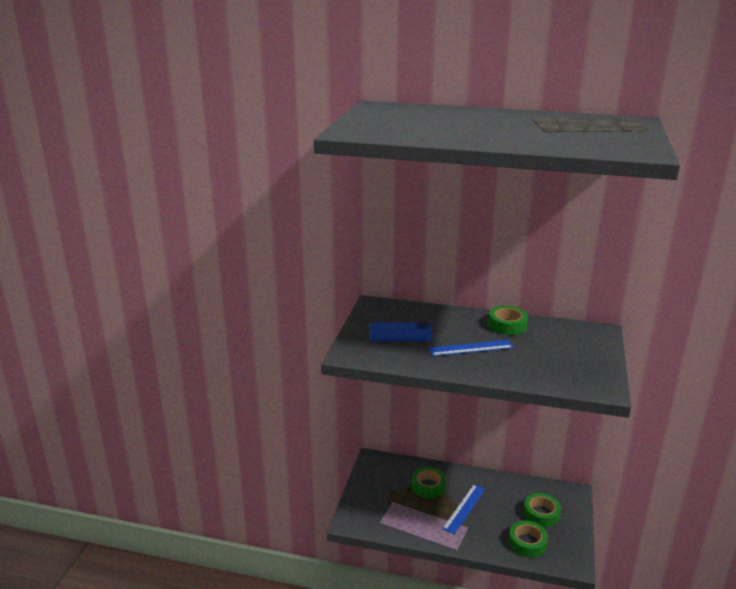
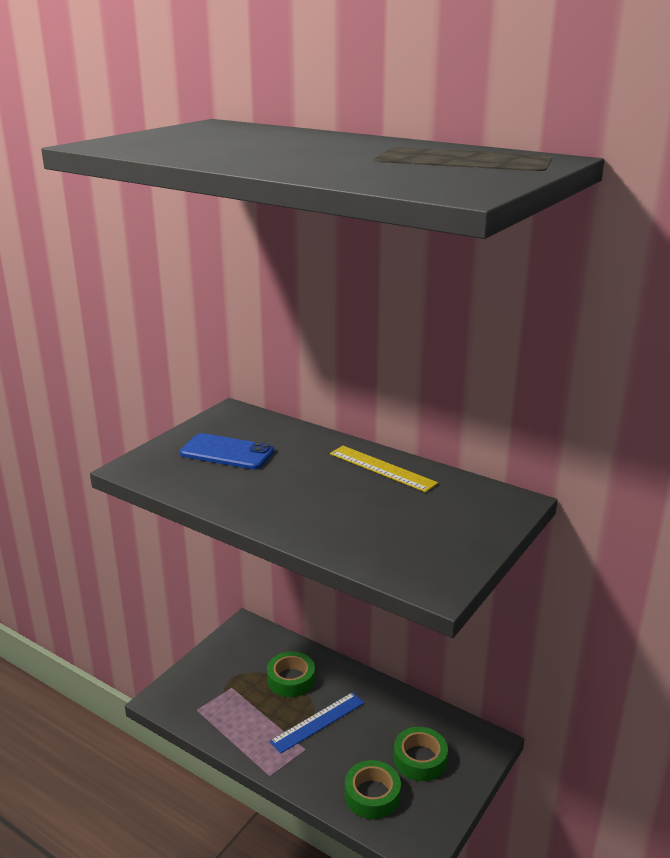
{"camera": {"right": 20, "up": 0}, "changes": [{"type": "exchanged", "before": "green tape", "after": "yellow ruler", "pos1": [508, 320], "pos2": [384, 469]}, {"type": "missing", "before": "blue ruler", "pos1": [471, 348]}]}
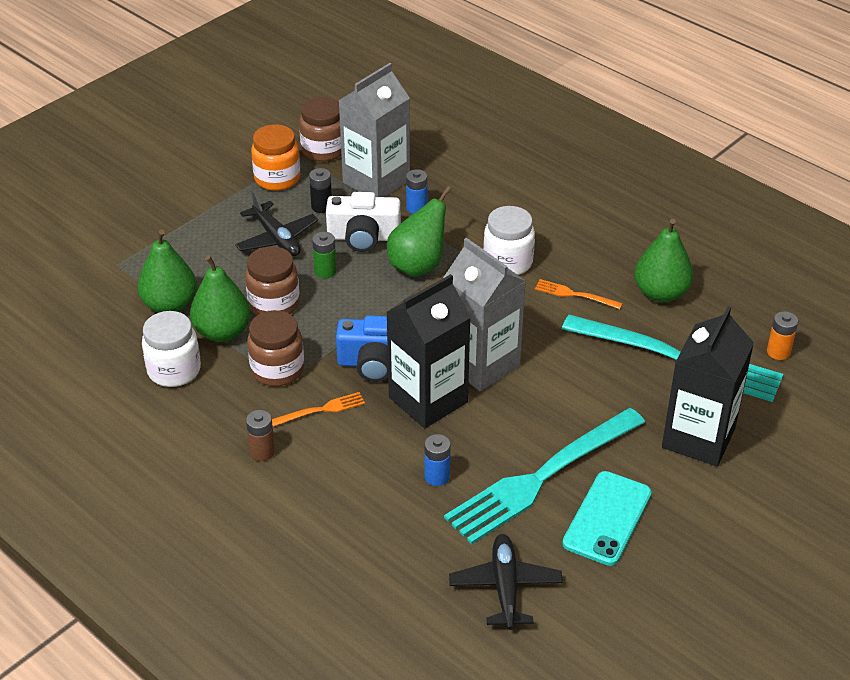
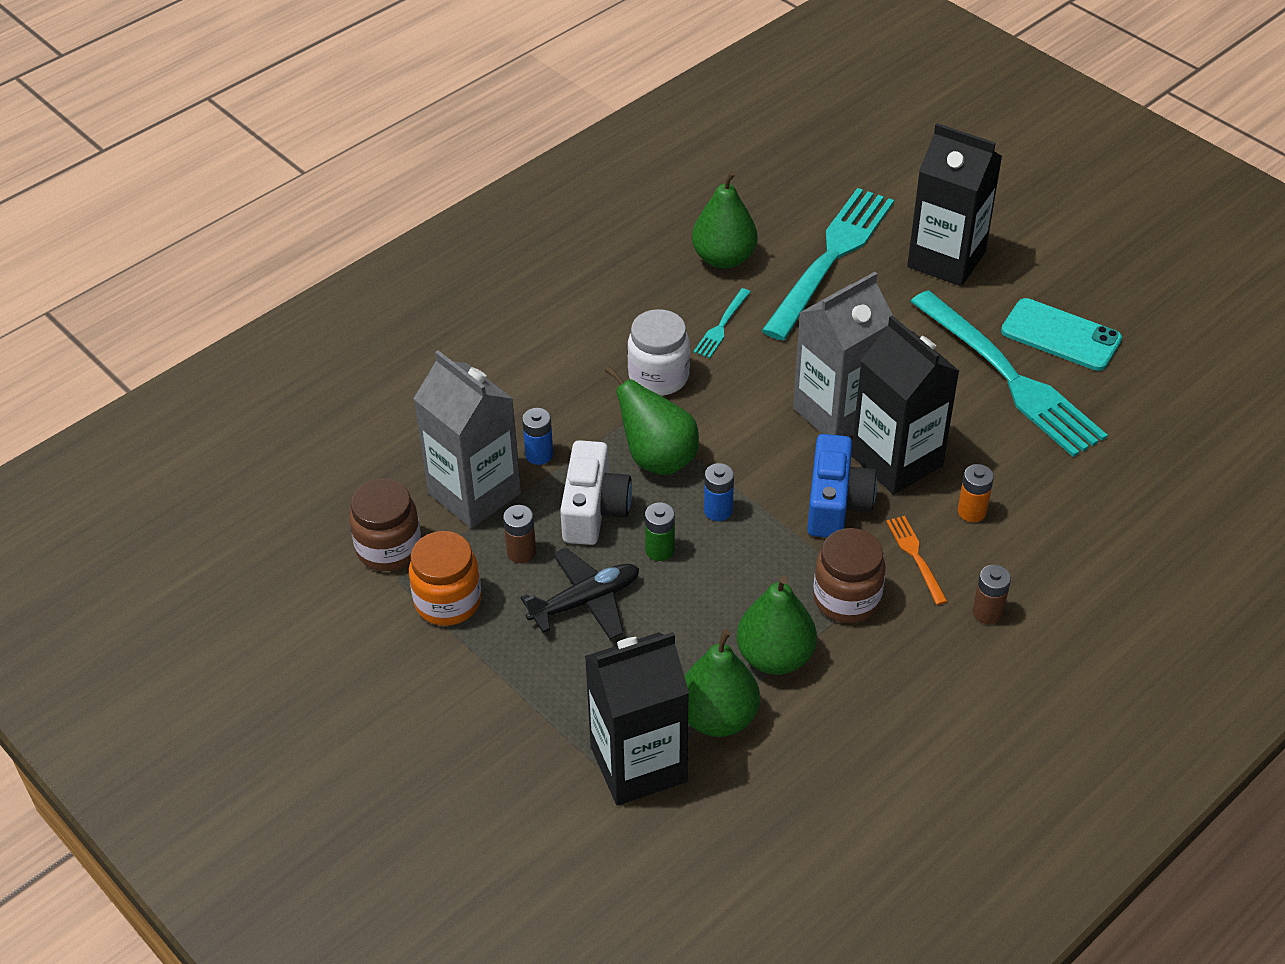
{"camera": {"right": -85, "up": 5}, "changes": [{"type": "colour", "before": "black battery", "after": "brown battery", "pos1": [320, 190], "pos2": [519, 534]}, {"type": "appeared", "after": "black carton", "pos2": [637, 719]}, {"type": "colour", "before": "orange fork", "after": "turquoise fork", "pos1": [579, 294], "pos2": [722, 323]}, {"type": "relocated", "before": "blue battery", "pos1": [437, 460], "pos2": [719, 492]}, {"type": "relocated", "before": "orange battery", "pos1": [782, 335], "pos2": [976, 493]}, {"type": "missing", "before": "white jar", "pos1": [171, 349]}, {"type": "missing", "before": "brown jar", "pos1": [272, 280]}, {"type": "missing", "before": "black plane", "pos1": [506, 582]}]}
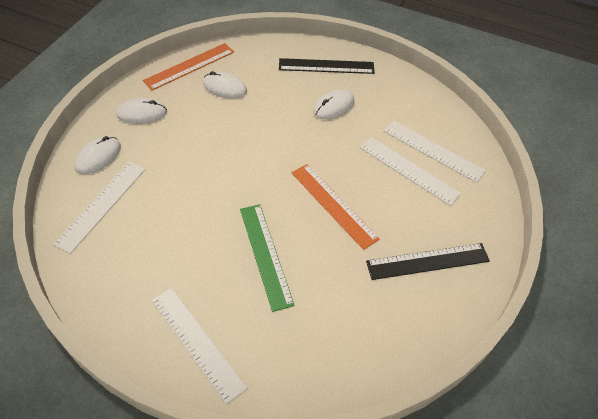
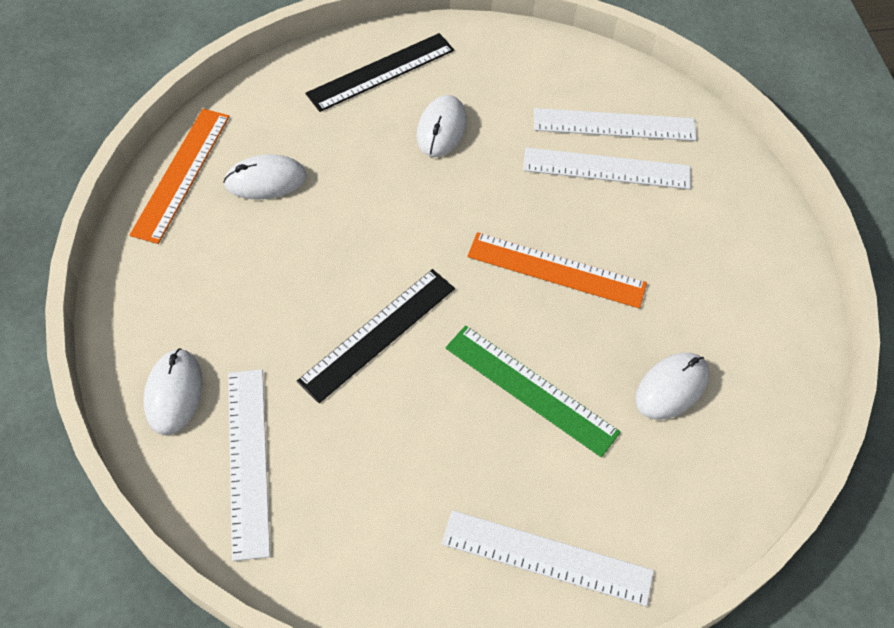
{"camera": {"right": -35, "up": 5}, "changes": [{"type": "relocated", "before": "black ruler", "pos1": [428, 261], "pos2": [376, 336]}, {"type": "relocated", "before": "white mouse", "pos1": [141, 111], "pos2": [672, 386]}]}
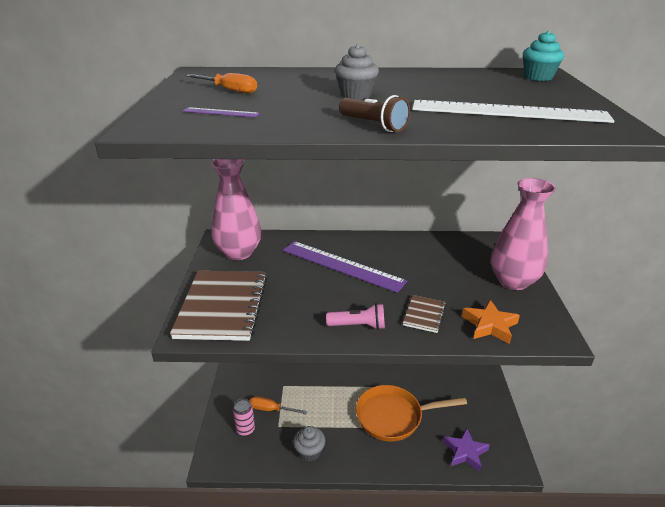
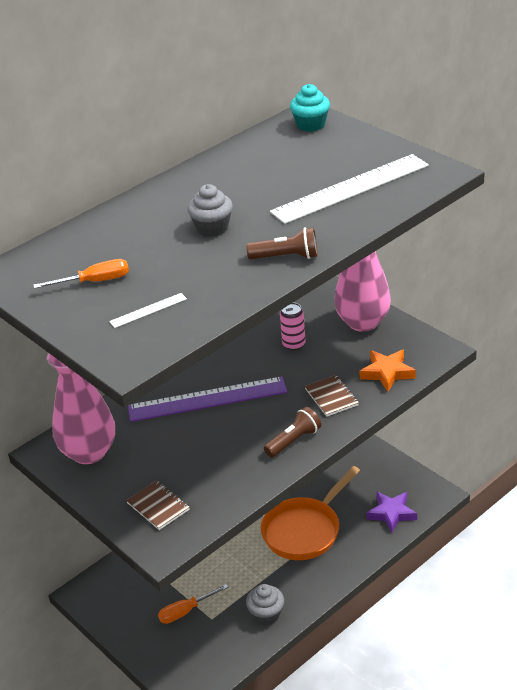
{"camera": {"right": -40, "up": 5}, "changes": [{"type": "colour", "before": "purple ruler", "after": "white ruler", "pos1": [221, 112], "pos2": [148, 310]}, {"type": "size", "before": "brown notebook", "pos1": [218, 306], "pos2": [158, 505], "scale": 0.46}, {"type": "colour", "before": "pink flashlight", "after": "brown flashlight", "pos1": [355, 316], "pos2": [292, 432]}, {"type": "relocated", "before": "pink can", "pos1": [244, 417], "pos2": [293, 326]}]}
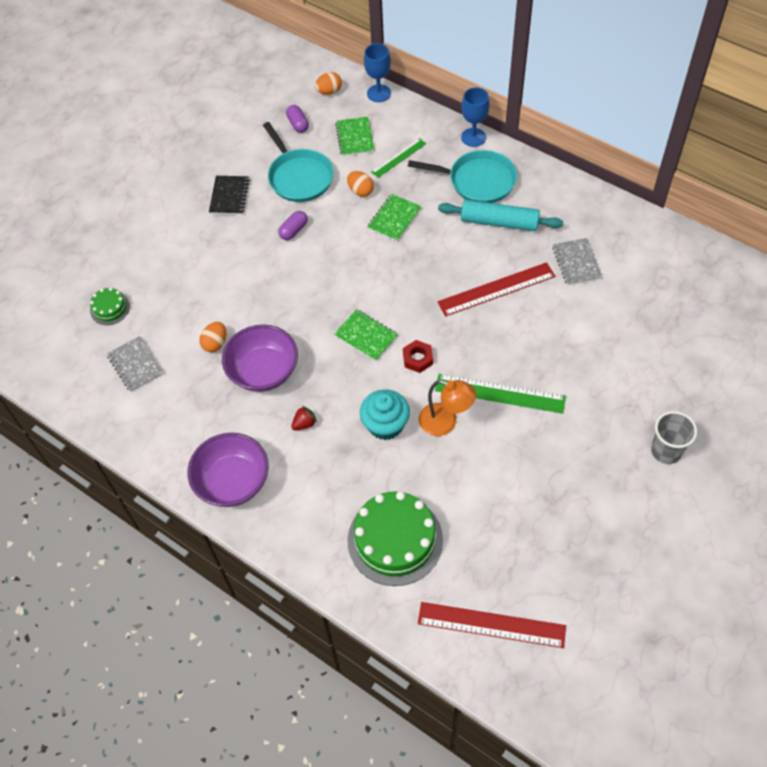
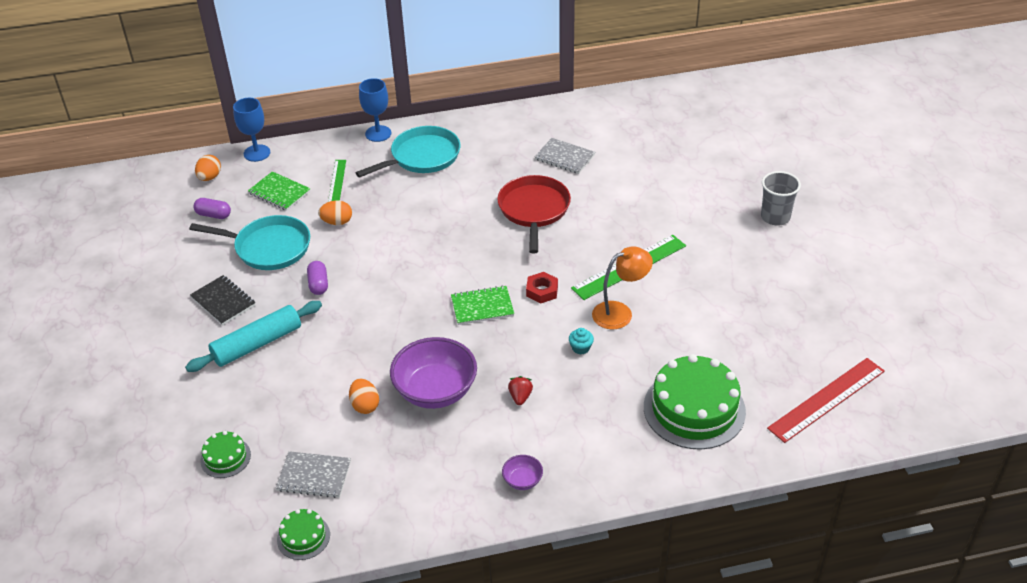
{"camera": {"right": -50, "up": -15}, "changes": [{"type": "relocated", "before": "turquoise rolling pin", "pos1": [500, 215], "pos2": [253, 336]}, {"type": "appeared", "after": "green cake", "pos2": [303, 534]}, {"type": "exchanged", "before": "red ruler", "after": "red pan", "pos1": [496, 289], "pos2": [534, 214]}, {"type": "size", "before": "purple bowl", "pos1": [228, 470], "pos2": [522, 472], "scale": 0.44}, {"type": "size", "before": "turquoise cupcake", "pos1": [385, 414], "pos2": [581, 341], "scale": 0.47}, {"type": "missing", "before": "green notebook", "pos1": [394, 217]}]}
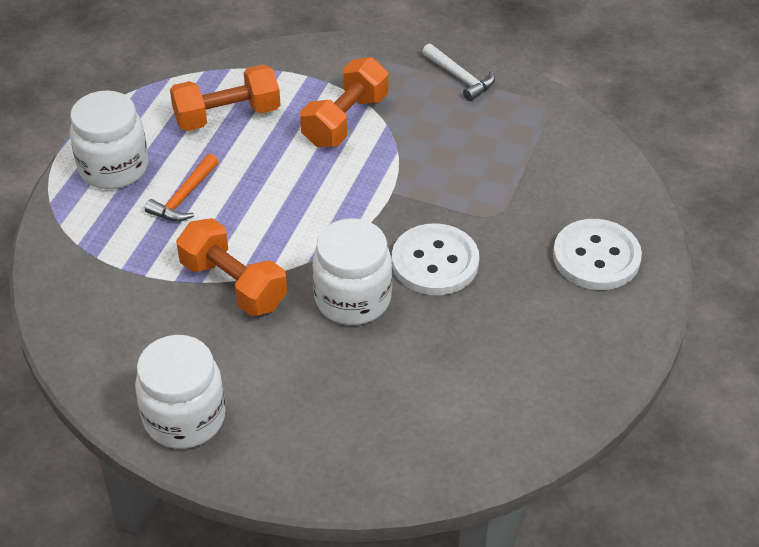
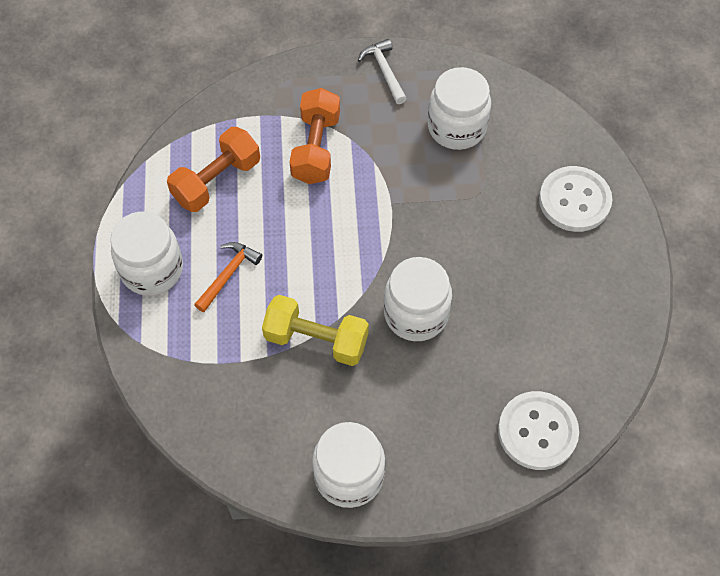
{"camera": {"right": -25, "up": 15}, "changes": [{"type": "spun", "before": "orange hammer", "pos1": [181, 188], "pos2": [228, 277], "turn": -150}, {"type": "colour", "before": "orange dumbbell", "after": "yellow dumbbell", "pos1": [231, 267], "pos2": [315, 330]}, {"type": "spun", "before": "white hammer", "pos1": [458, 72], "pos2": [382, 71], "turn": -135}, {"type": "appeared", "after": "white jar", "pos2": [459, 108]}, {"type": "relocated", "before": "white button", "pos1": [435, 259], "pos2": [538, 430]}]}
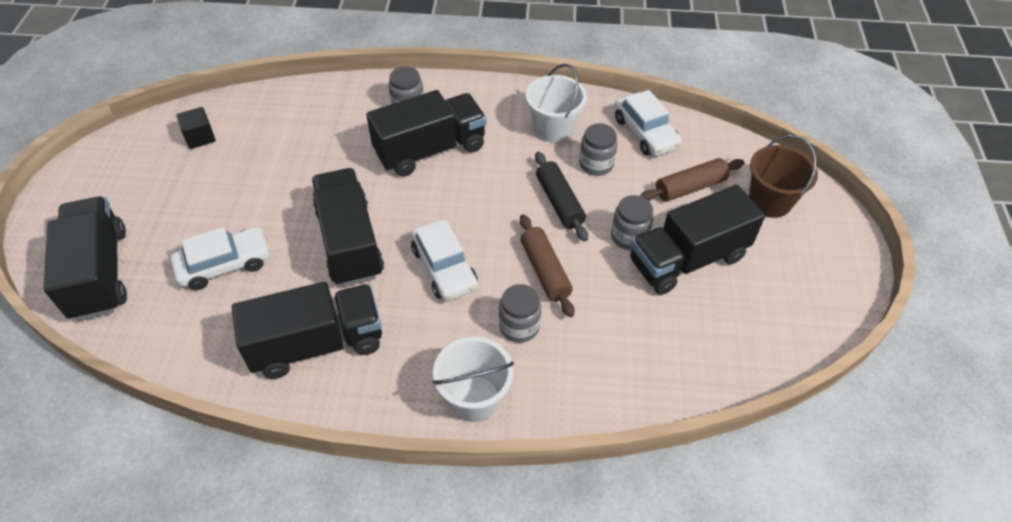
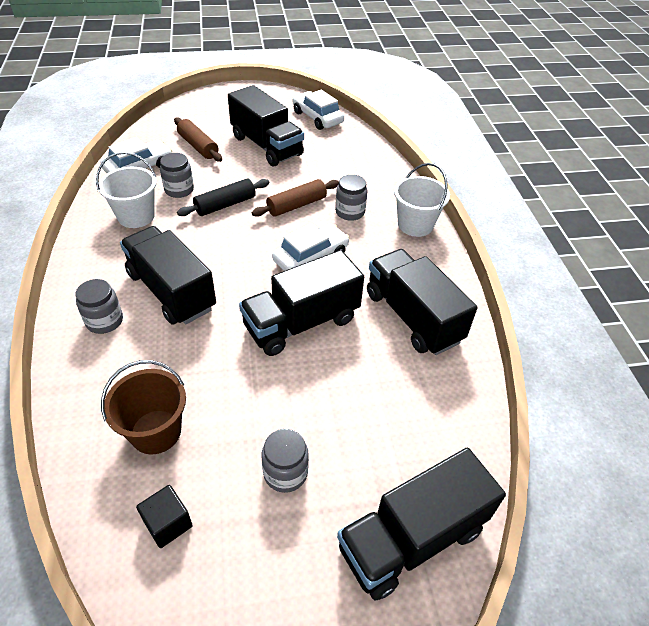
{"camera": {"right": -105, "up": -5}, "changes": [{"type": "relocated", "before": "brown bucket", "pos1": [783, 176], "pos2": [143, 407]}, {"type": "relocated", "before": "grey jar", "pos1": [632, 222], "pos2": [285, 461]}, {"type": "relocated", "before": "white car", "pos1": [220, 258], "pos2": [318, 110]}]}
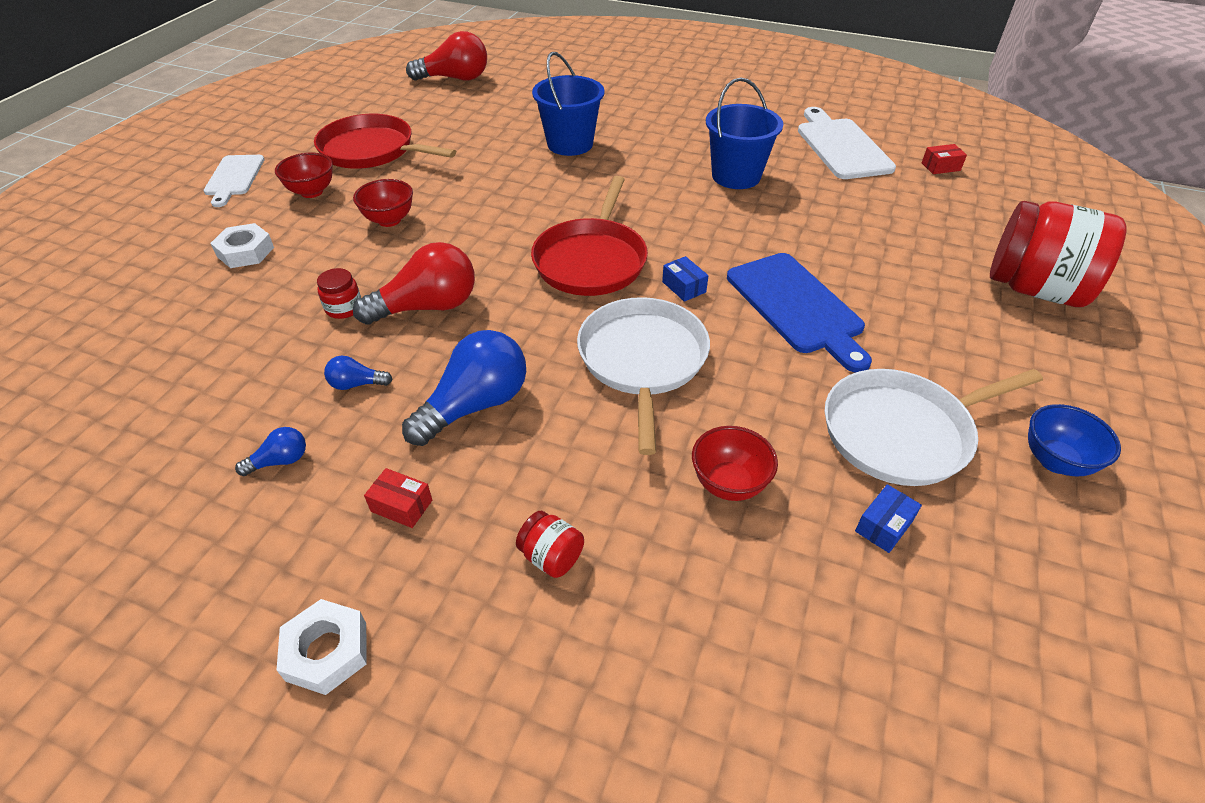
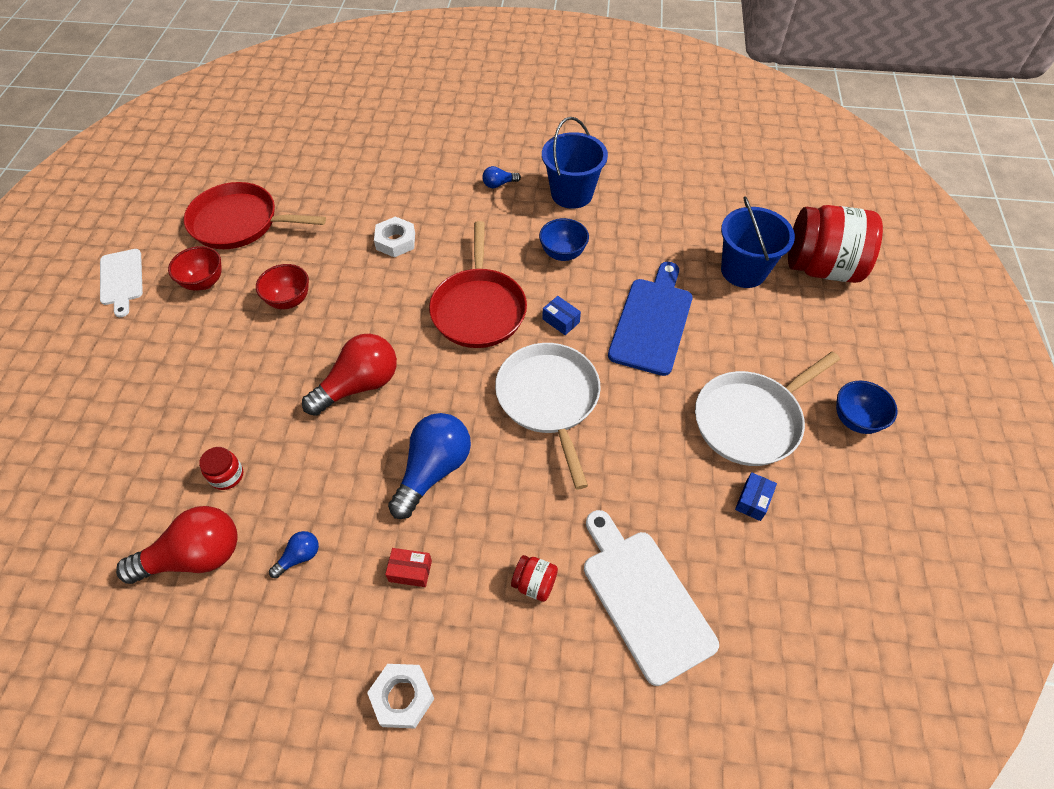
{"camera": {"right": -15, "up": 10}, "changes": [{"type": "relocated", "before": "red light bulb", "pos1": [446, 56], "pos2": [177, 545]}, {"type": "relocated", "before": "red jar", "pos1": [339, 293], "pos2": [221, 468]}, {"type": "relocated", "before": "white nut", "pos1": [242, 245], "pos2": [394, 237]}, {"type": "relocated", "before": "blue light bulb", "pos1": [358, 373], "pos2": [501, 177]}, {"type": "appeared", "after": "blue bowl", "pos2": [564, 239]}, {"type": "relocated", "before": "white cutting board", "pos1": [847, 143], "pos2": [651, 598]}, {"type": "spun", "before": "blue cutting board", "pos1": [799, 313], "pos2": [650, 319], "turn": -120}, {"type": "relocated", "before": "blue bucket", "pos1": [568, 104], "pos2": [758, 242]}, {"type": "missing", "before": "red bowl", "pos1": [735, 463]}, {"type": "missing", "before": "red box", "pos1": [944, 159]}]}
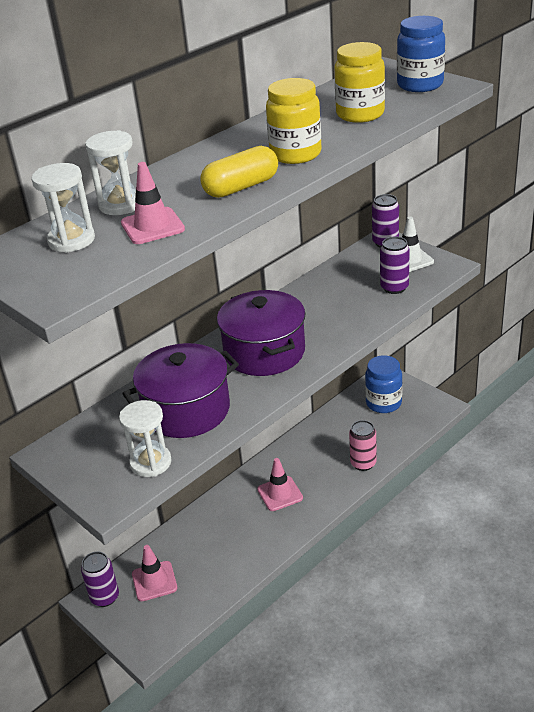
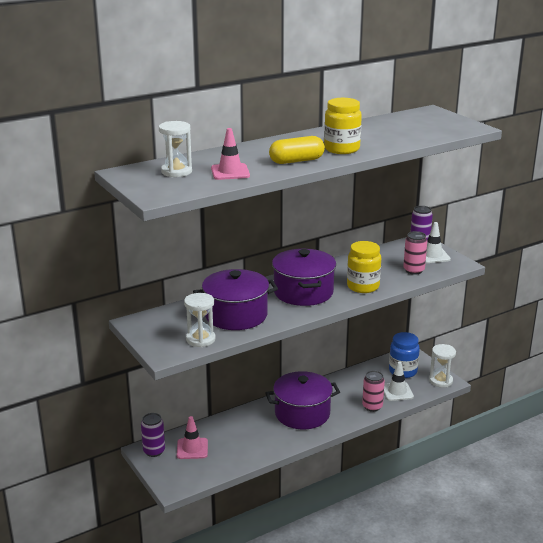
{"camera": {"right": 10, "up": -10}, "changes": [{"type": "exchanged", "before": "pink traffic cone", "after": "purple pot", "pos1": [280, 484], "pos2": [303, 400]}, {"type": "relocated", "before": "yellow jar", "pos1": [360, 82], "pos2": [364, 267]}, {"type": "appeared", "after": "white traffic cone", "pos2": [399, 381]}, {"type": "colour", "before": "purple can", "after": "pink can", "pos1": [395, 265], "pos2": [415, 253]}, {"type": "relocated", "before": "white hourglass", "pos1": [110, 172], "pos2": [442, 365]}, {"type": "missing", "before": "blue jar", "pos1": [421, 54]}]}
